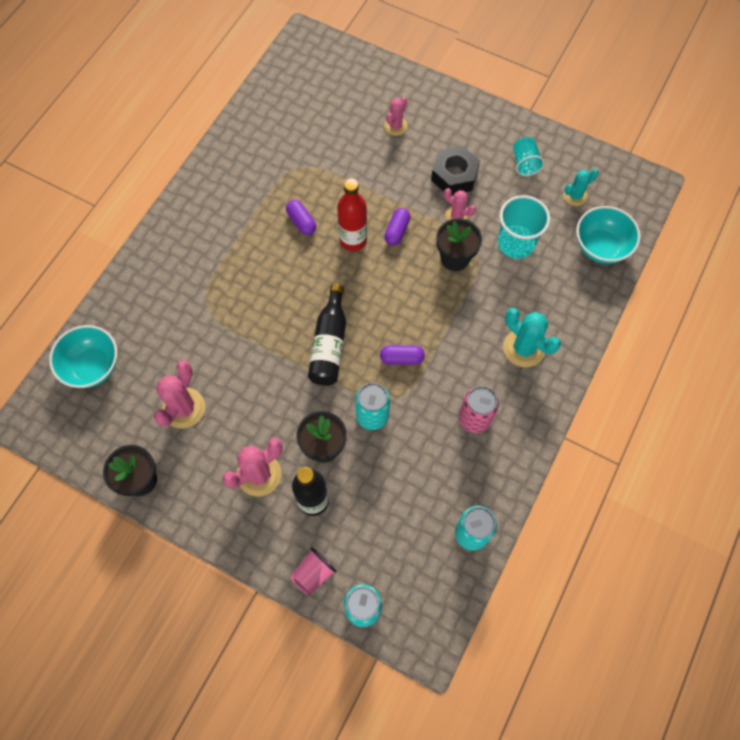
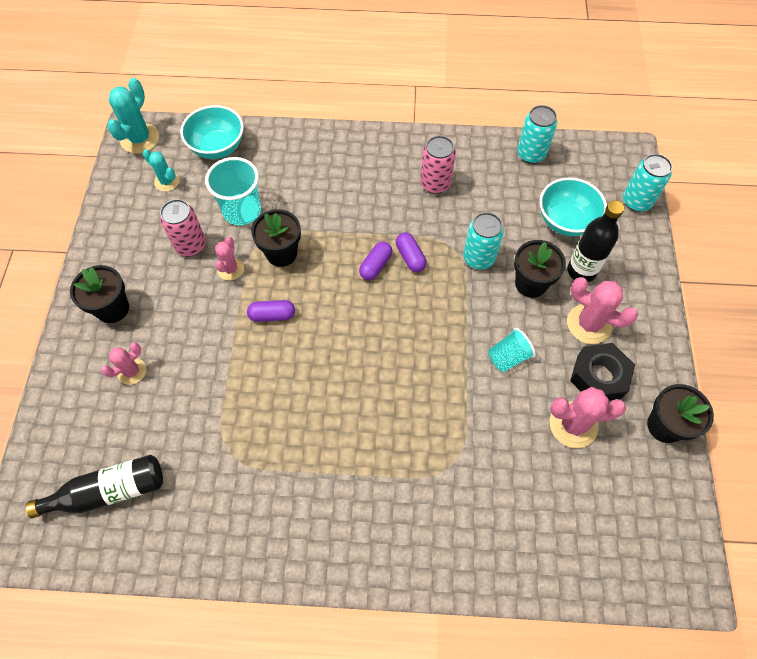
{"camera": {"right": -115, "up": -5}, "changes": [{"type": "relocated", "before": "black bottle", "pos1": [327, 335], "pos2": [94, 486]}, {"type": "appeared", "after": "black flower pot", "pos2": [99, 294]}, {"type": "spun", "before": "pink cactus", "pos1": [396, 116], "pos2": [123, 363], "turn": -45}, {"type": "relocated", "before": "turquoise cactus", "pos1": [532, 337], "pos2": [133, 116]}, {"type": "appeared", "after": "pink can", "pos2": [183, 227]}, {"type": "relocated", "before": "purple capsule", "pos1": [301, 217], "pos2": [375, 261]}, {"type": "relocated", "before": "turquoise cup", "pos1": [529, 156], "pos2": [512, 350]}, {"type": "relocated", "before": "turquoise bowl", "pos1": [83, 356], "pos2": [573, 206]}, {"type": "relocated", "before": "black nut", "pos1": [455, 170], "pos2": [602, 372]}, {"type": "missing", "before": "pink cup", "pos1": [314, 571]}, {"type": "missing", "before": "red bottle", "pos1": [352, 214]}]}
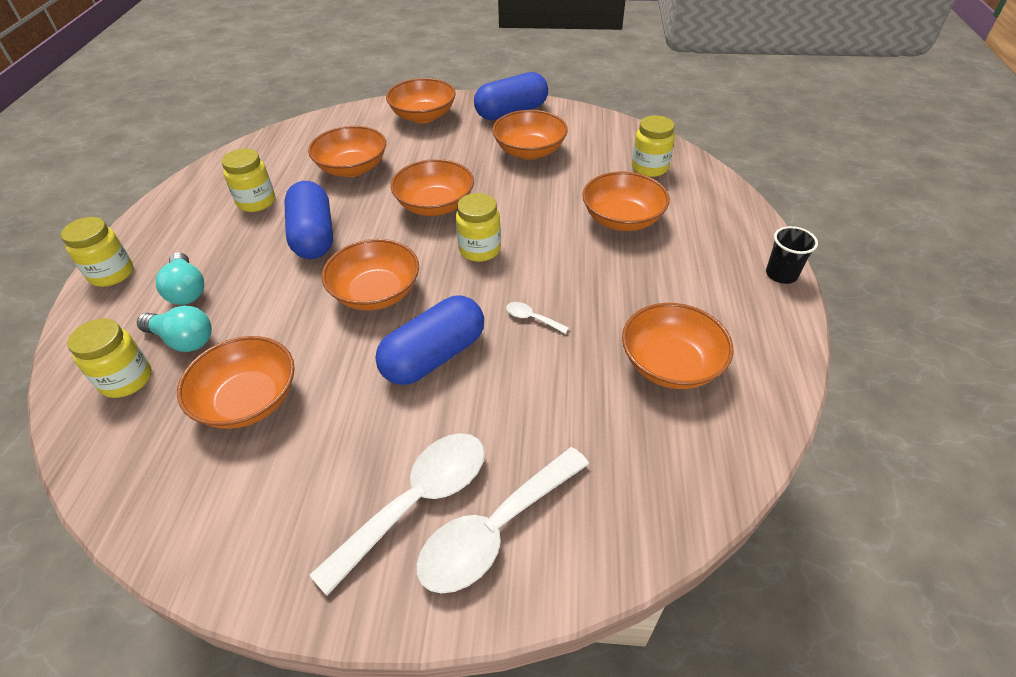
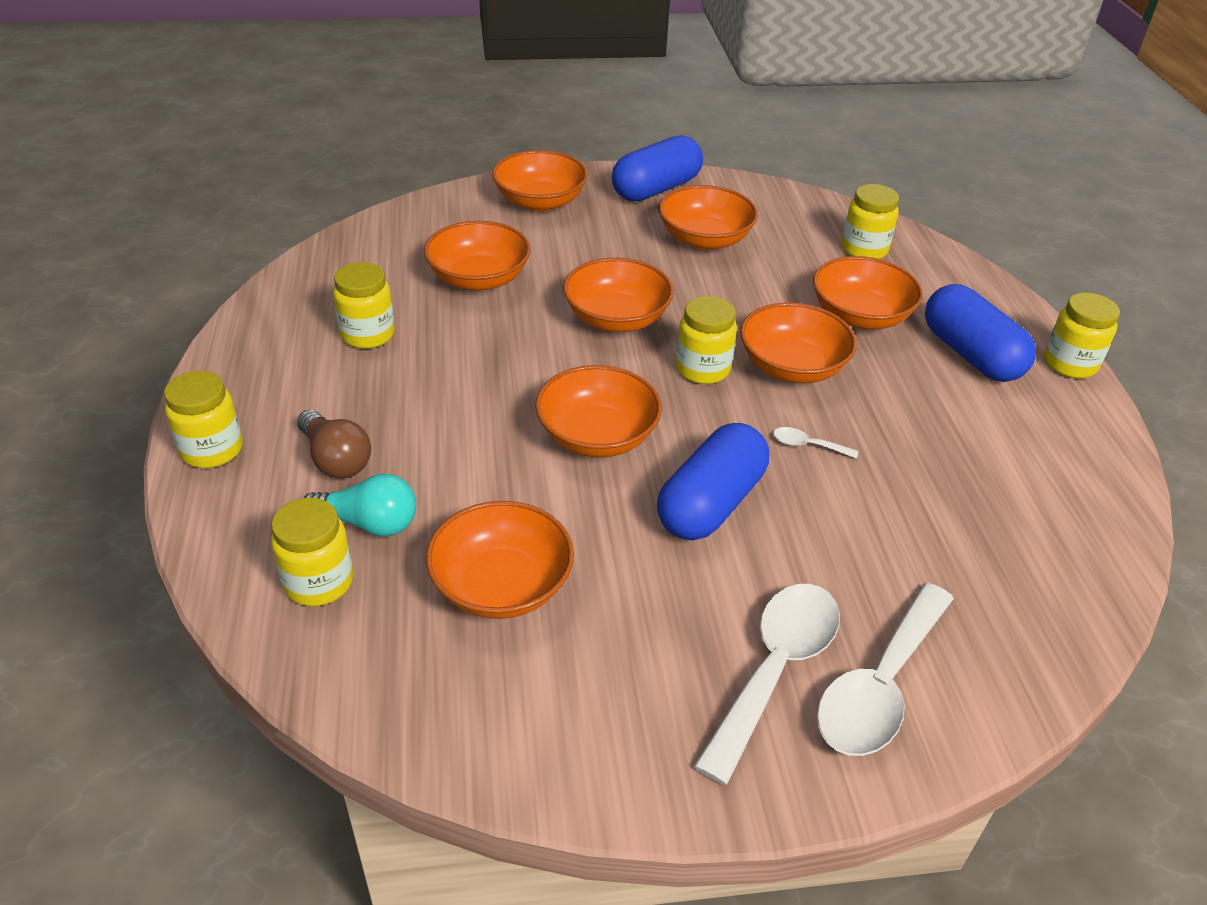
{"camera": {"right": -15, "up": -5}, "changes": [{"type": "colour", "before": "turquoise light bulb", "after": "brown light bulb", "pos1": [180, 278], "pos2": [334, 444]}, {"type": "relocated", "before": "orange bowl", "pos1": [677, 346], "pos2": [798, 342]}, {"type": "relocated", "before": "blue capsule", "pos1": [308, 220], "pos2": [980, 333]}, {"type": "exchanged", "before": "black cup", "after": "yellow jar", "pos1": [792, 255], "pos2": [1082, 336]}]}
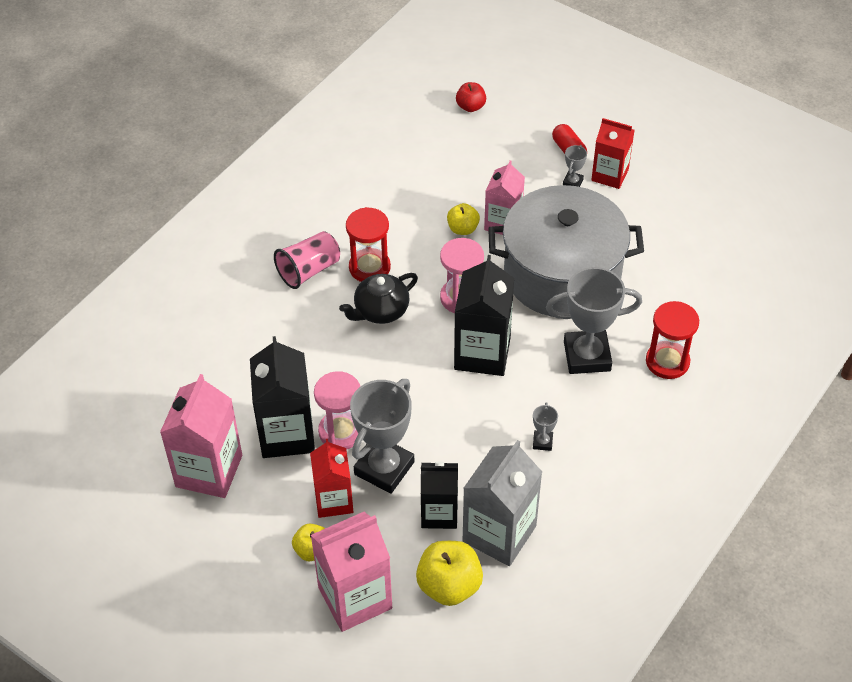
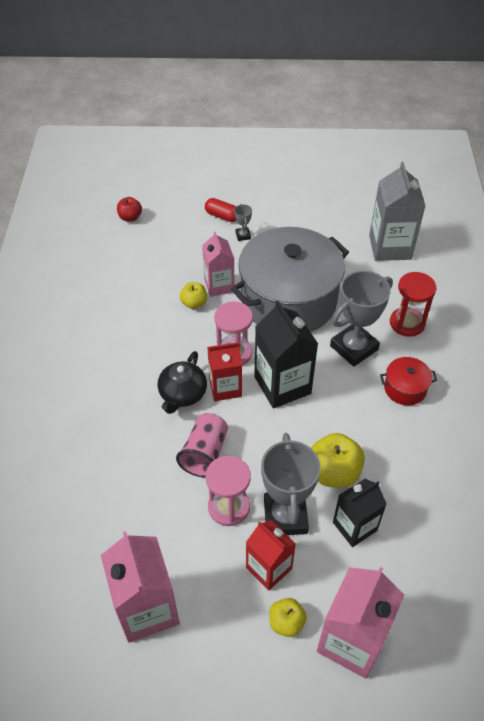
{"camera": {"right": -35, "up": 0}, "changes": [{"type": "relocated", "before": "pink cup", "pos1": [307, 260], "pos2": [202, 445]}, {"type": "relocated", "before": "red carton", "pos1": [612, 153], "pos2": [224, 371]}, {"type": "relocated", "before": "yellow apple", "pos1": [449, 573], "pos2": [338, 460]}, {"type": "relocated", "before": "grey carton", "pos1": [502, 503], "pos2": [397, 211]}, {"type": "appeared", "after": "red pot", "pos2": [408, 381]}, {"type": "missing", "before": "black carton", "pos1": [282, 397]}, {"type": "missing", "before": "red hourglass", "pos1": [368, 244]}, {"type": "missing", "before": "grey trophy", "pos1": [545, 426]}]}
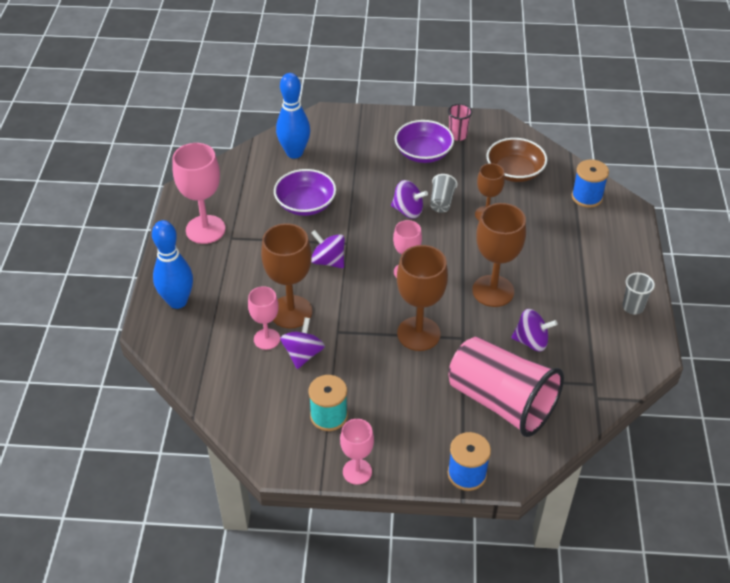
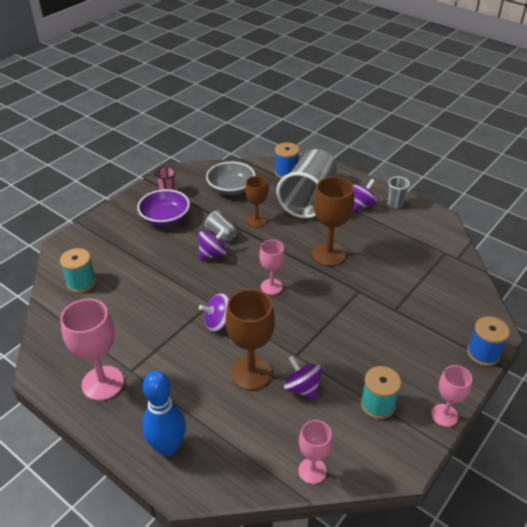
{"camera": {"right": -55, "up": -5}, "changes": [{"type": "exchanged", "before": "blue bowling pin", "after": "turquoise spool", "pos1": [293, 116], "pos2": [78, 270]}, {"type": "colour", "before": "brown bowl", "after": "grey bowl", "pos1": [516, 160], "pos2": [231, 178]}, {"type": "appeared", "after": "grey cup", "pos2": [306, 183]}, {"type": "relocated", "before": "pink goblet", "pos1": [264, 318], "pos2": [315, 452]}, {"type": "relocated", "before": "purple spinning top", "pos1": [535, 330], "pos2": [365, 195]}, {"type": "missing", "before": "purple bowl", "pos1": [305, 192]}, {"type": "missing", "before": "brown goblet", "pos1": [422, 298]}, {"type": "missing", "before": "pink cup", "pos1": [506, 386]}]}
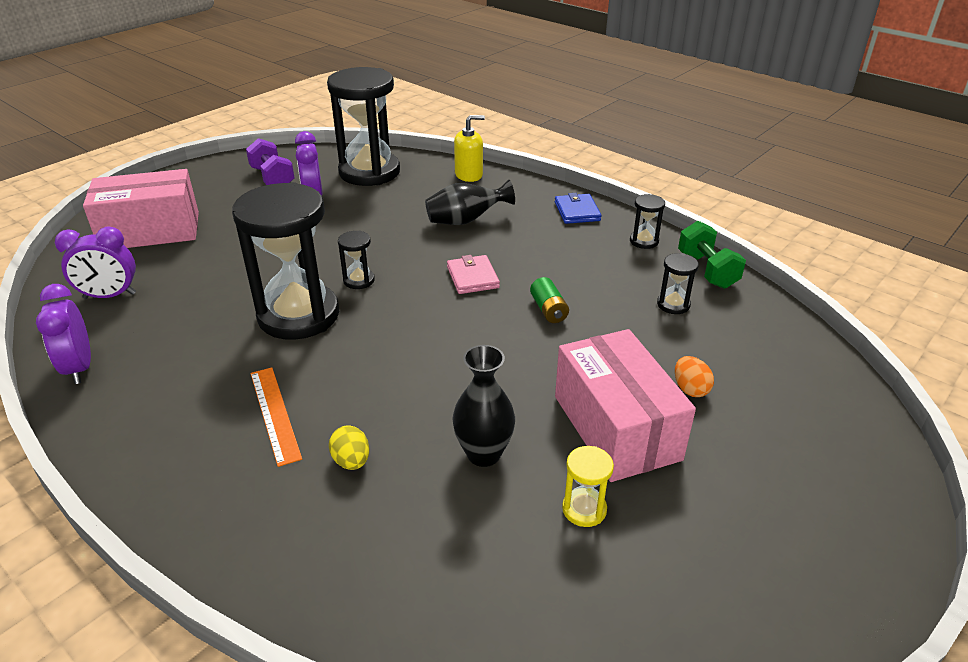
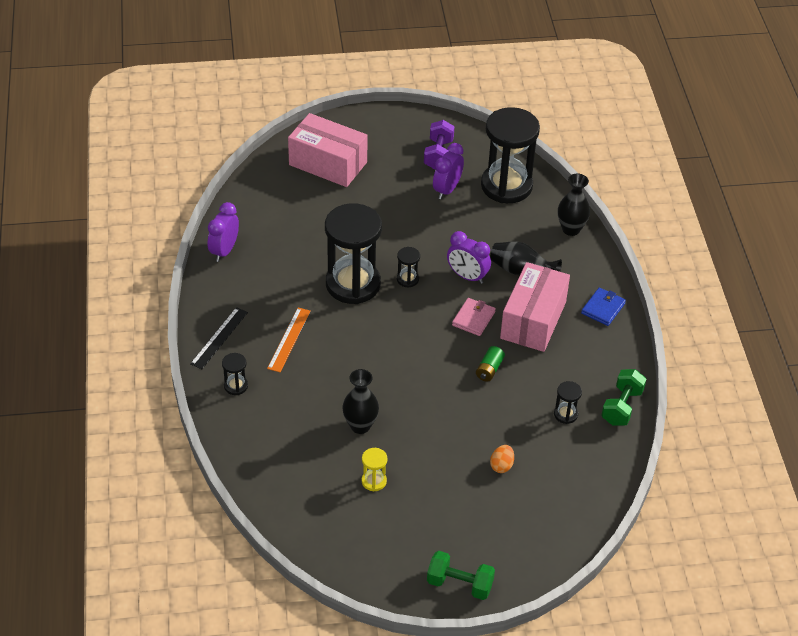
{"camera": {"right": 40, "up": 10}, "changes": [{"type": "appeared", "after": "black ruler", "pos2": [219, 338]}, {"type": "relocated", "before": "black hourglass", "pos1": [647, 221], "pos2": [235, 374]}, {"type": "appeared", "after": "green dumbbell", "pos2": [461, 575]}, {"type": "relocated", "before": "purple clock", "pos1": [95, 263], "pos2": [469, 257]}, {"type": "relocated", "before": "pink box", "pos1": [625, 405], "pos2": [535, 307]}, {"type": "exchanged", "before": "yellow soap dispenser", "after": "black vase", "pos1": [469, 148], "pos2": [574, 205]}, {"type": "missing", "before": "yellow egg", "pos1": [349, 447]}]}
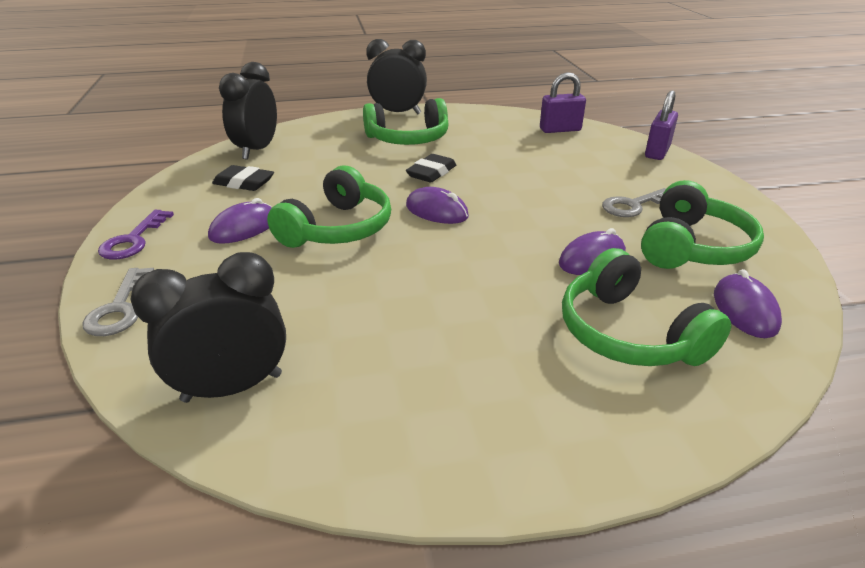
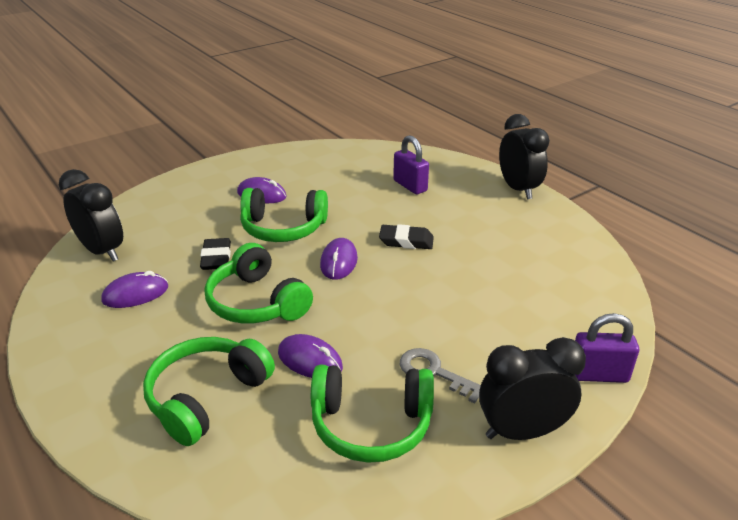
{"camera": {"right": 65, "up": 0}, "changes": [{"type": "relocated", "before": "purple mouse", "pos1": [748, 303], "pos2": [134, 289]}, {"type": "relocated", "before": "black eraser", "pos1": [243, 178], "pos2": [215, 254]}, {"type": "relocated", "before": "green headphones", "pos1": [406, 121], "pos2": [259, 283]}, {"type": "relocated", "before": "purple padlock", "pos1": [563, 102], "pos2": [411, 164]}, {"type": "relocated", "before": "black clock", "pos1": [248, 111], "pos2": [532, 388]}, {"type": "missing", "before": "grey key", "pos1": [118, 302]}, {"type": "missing", "before": "purple key", "pos1": [136, 235]}]}
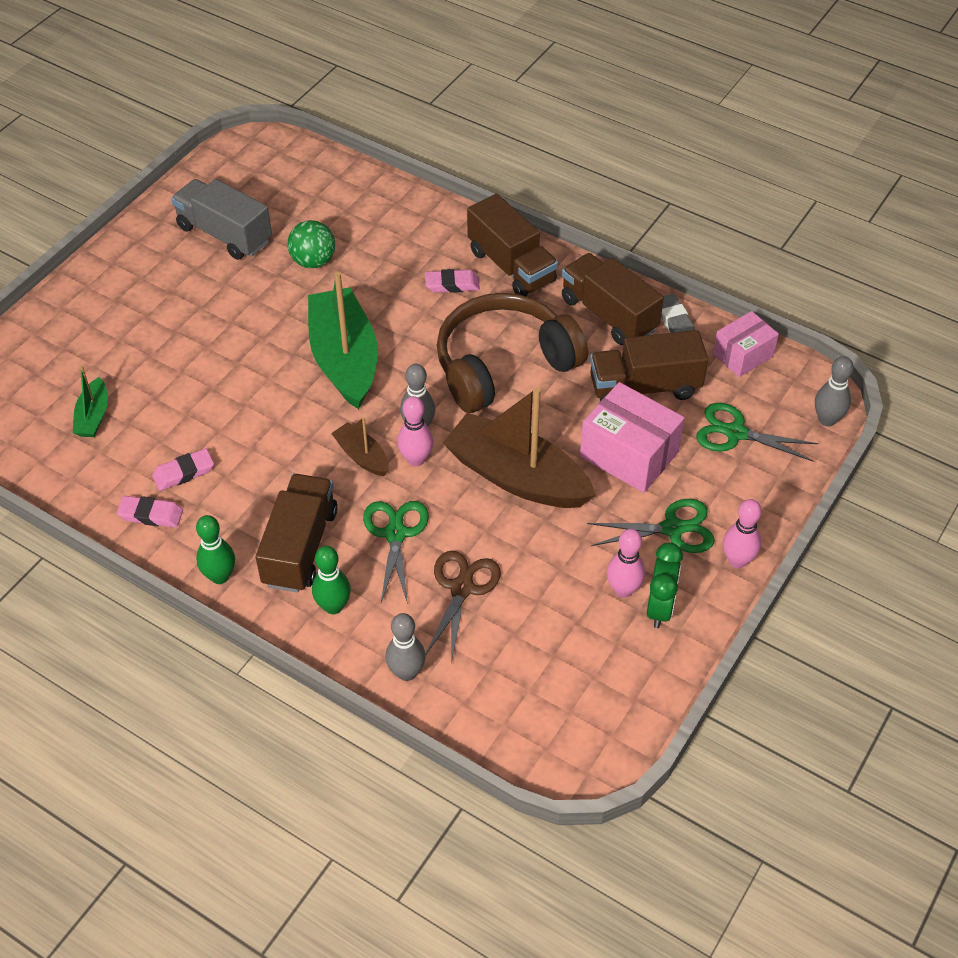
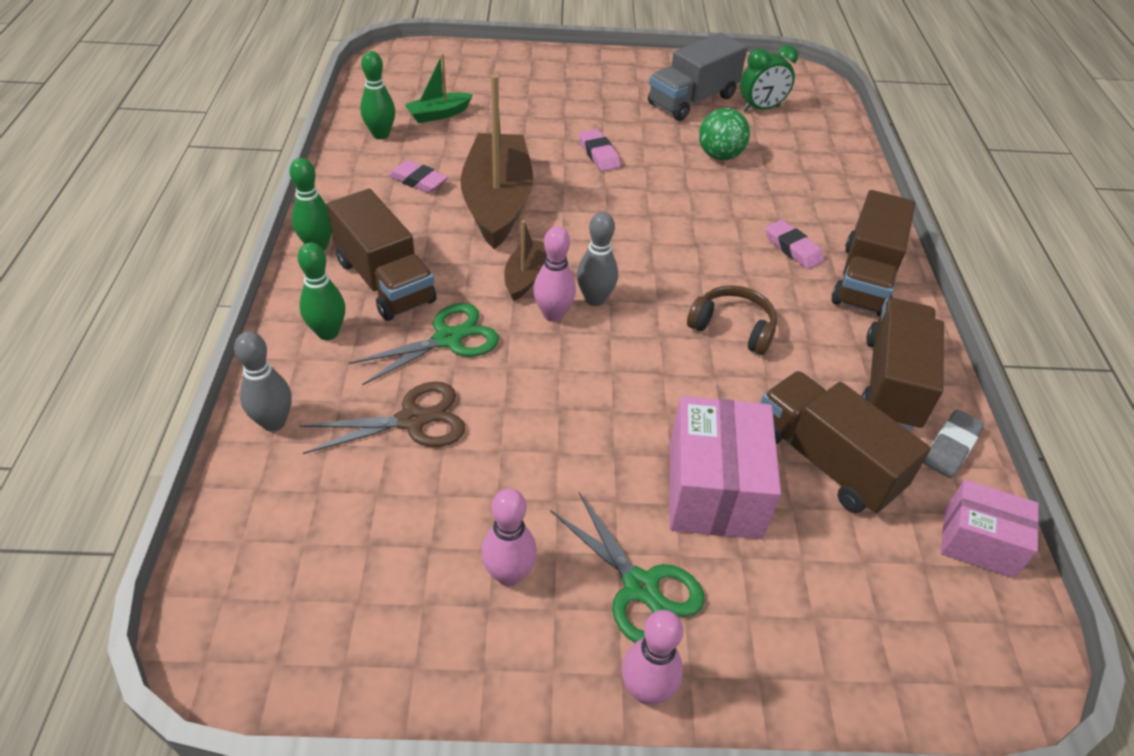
{"camera": {"right": 55, "up": -5}, "changes": [{"type": "spun", "before": "brown truck", "pos1": [296, 533], "pos2": [382, 255], "turn": 75}, {"type": "appeared", "after": "green bowling pin", "pos2": [377, 95]}, {"type": "relocated", "before": "brown boat", "pos1": [519, 447], "pos2": [496, 161]}, {"type": "relocated", "before": "pink eraser", "pos1": [150, 512], "pos2": [600, 150]}, {"type": "spun", "before": "grey truck", "pos1": [221, 219], "pos2": [697, 77], "turn": -135}, {"type": "size", "before": "brown headphones", "pos1": [512, 353], "pos2": [732, 320], "scale": 0.49}, {"type": "relocated", "before": "green clock", "pos1": [665, 585], "pos2": [769, 78]}, {"type": "missing", "before": "green boat", "pos1": [343, 340]}, {"type": "missing", "before": "green scissors", "pos1": [757, 432]}, {"type": "missing", "before": "grey bowling pin", "pos1": [834, 391]}]}
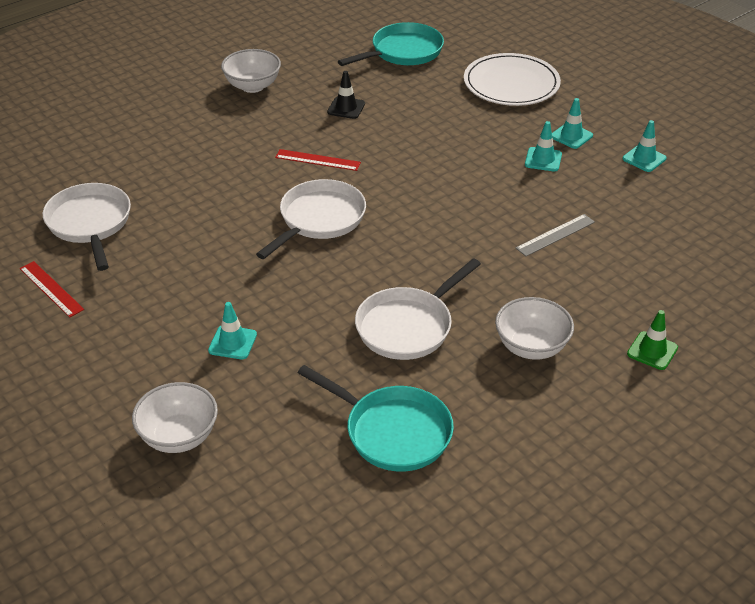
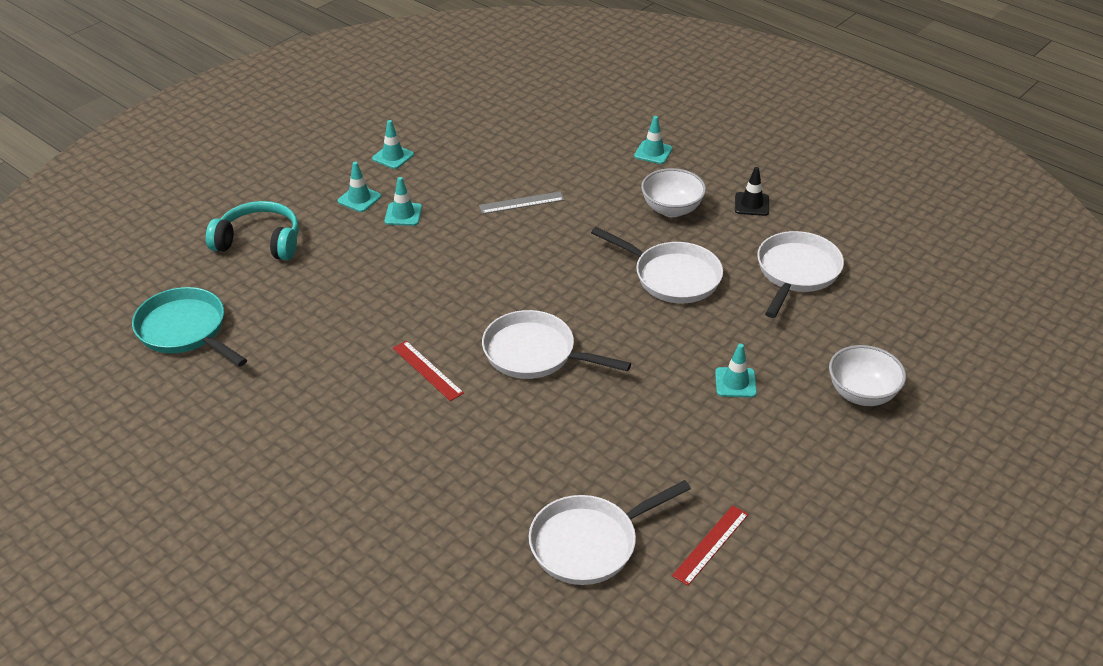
{"camera": {"right": -100, "up": 0}, "changes": [{"type": "exchanged", "before": "white plate", "after": "turquoise headphones", "pos1": [512, 79], "pos2": [252, 230]}, {"type": "spun", "before": "red ruler", "pos1": [318, 160], "pos2": [428, 371], "turn": -45}, {"type": "spun", "before": "grey ruler", "pos1": [555, 235], "pos2": [521, 202], "turn": -60}, {"type": "colour", "before": "green traffic cone", "after": "turquoise traffic cone", "pos1": [652, 340], "pos2": [653, 140]}, {"type": "relocated", "before": "black traffic cone", "pos1": [346, 95], "pos2": [752, 191]}, {"type": "colour", "before": "turquoise pan", "after": "white pan", "pos1": [376, 418], "pos2": [800, 274]}, {"type": "missing", "before": "white bowl", "pos1": [251, 71]}]}
